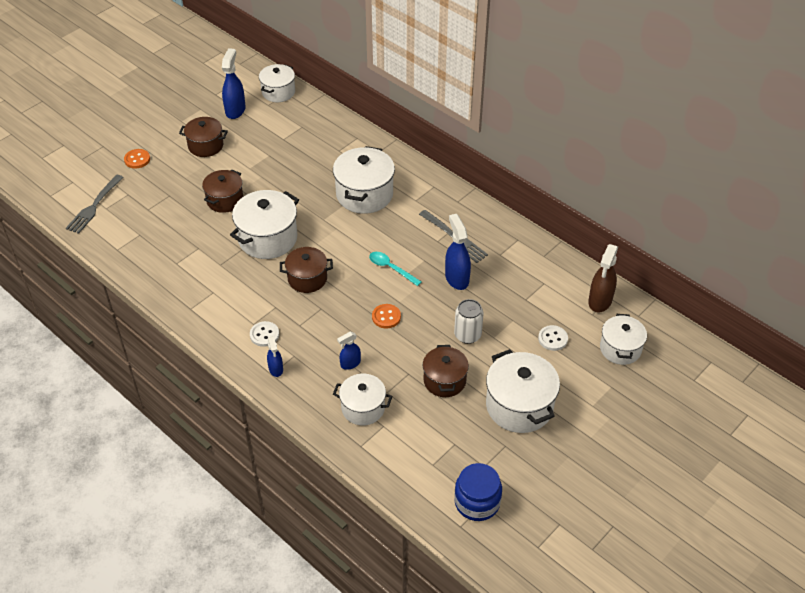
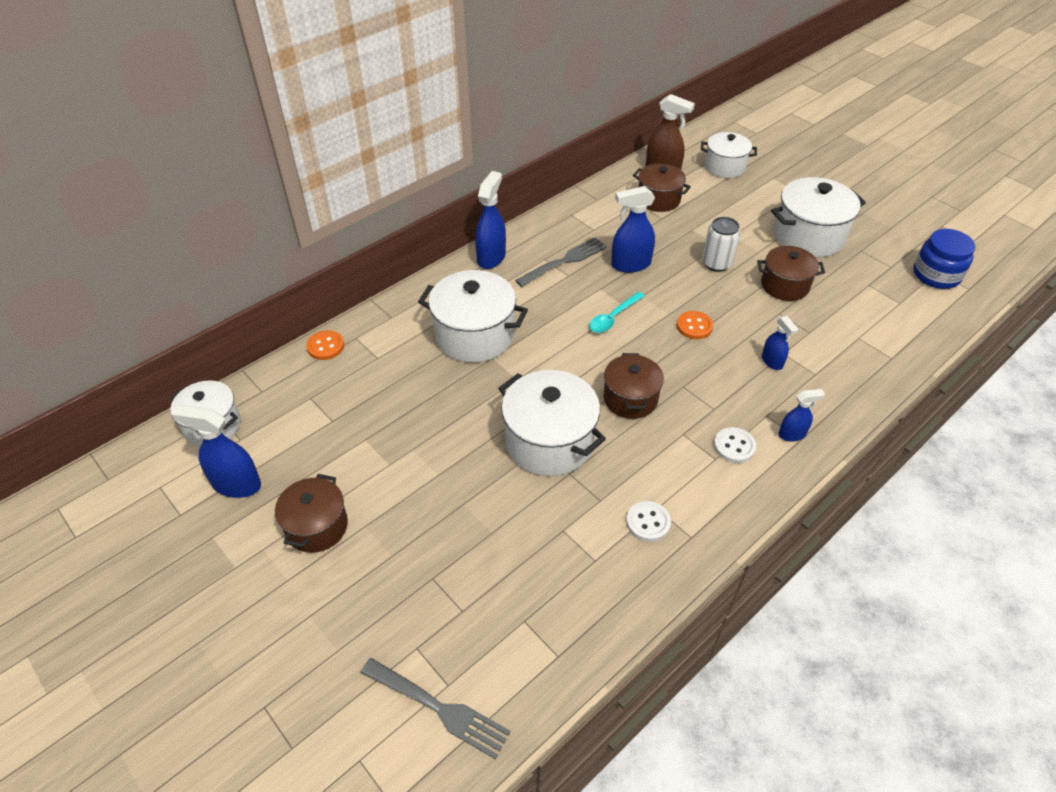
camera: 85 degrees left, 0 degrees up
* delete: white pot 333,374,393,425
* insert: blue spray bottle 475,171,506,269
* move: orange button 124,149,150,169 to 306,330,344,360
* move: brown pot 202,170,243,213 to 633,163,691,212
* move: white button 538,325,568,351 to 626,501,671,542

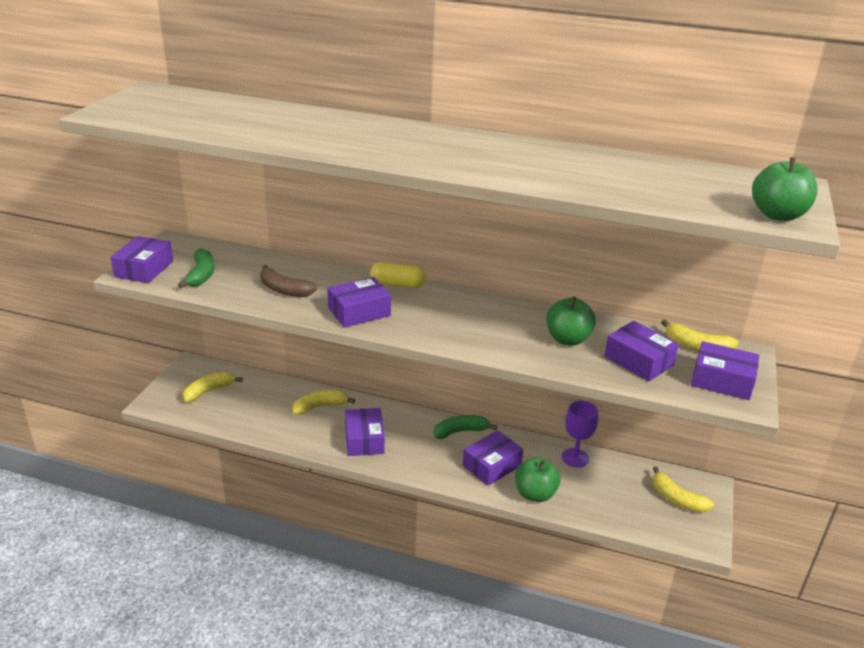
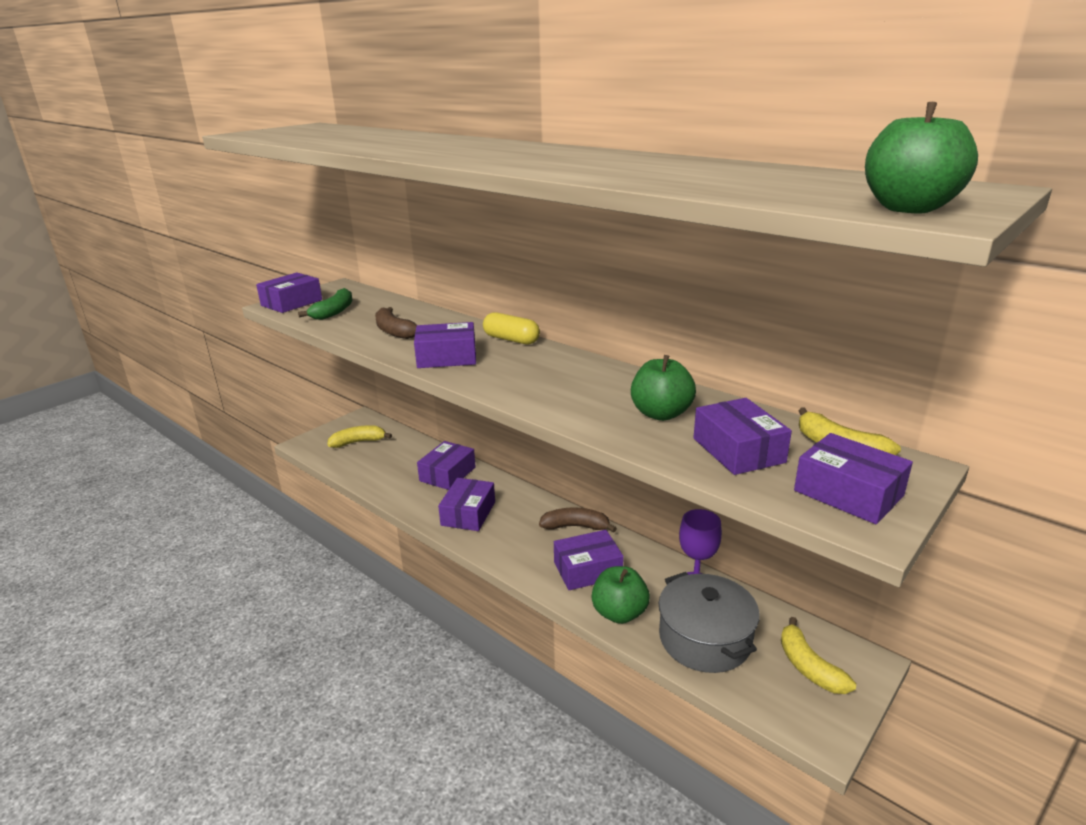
camera: 25 degrees right, 5 degrees down
* insert: grey pot 659,572,760,673
* replace: yellow banana 292,390,355,415 to purple box 417,441,476,490
* recolor: green banana 434,415,497,439 to brown banana 539,507,617,533

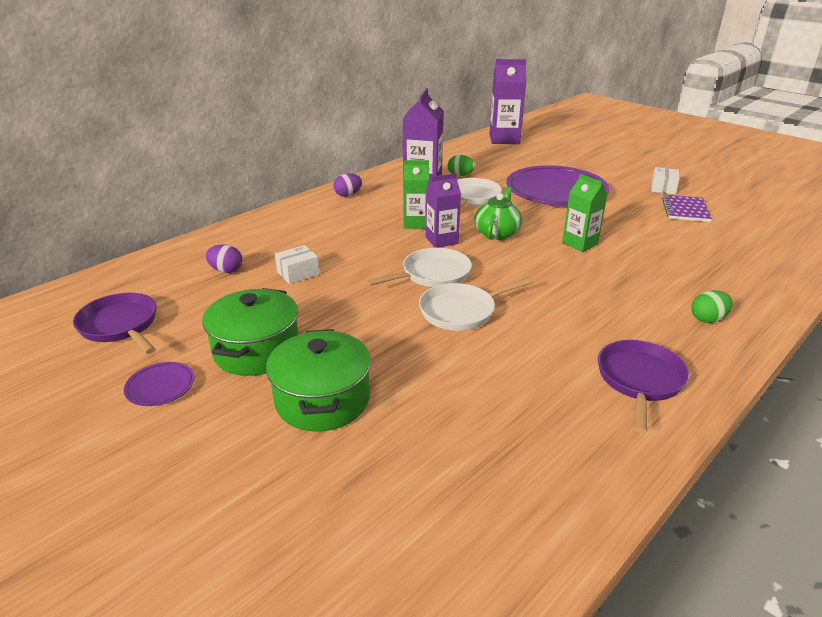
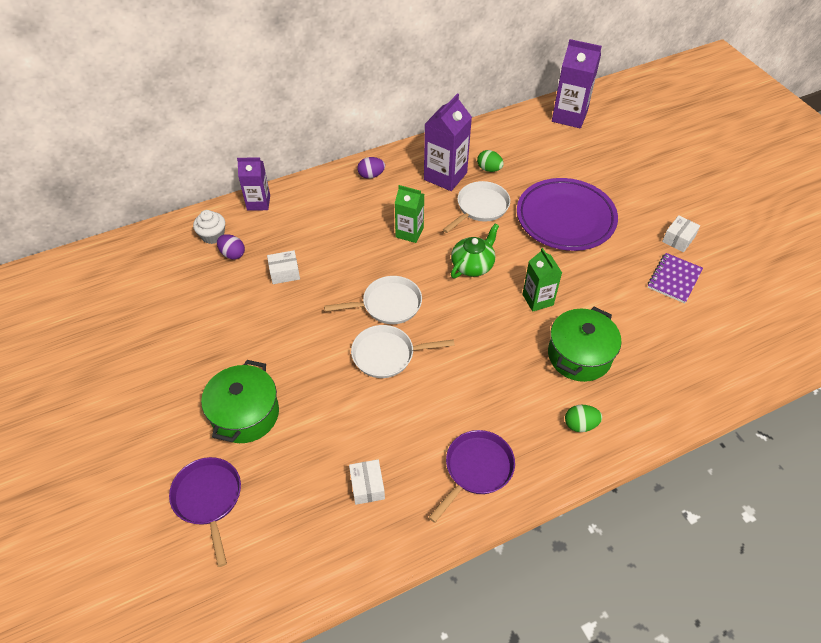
camera: 20 degrees right, 20 degrees up
* delete: purple plate 124,362,195,406
* insert: white cupcake 193,210,225,244
* insert: white box 349,459,385,505
* move: purple pan 73,293,157,354 to 169,457,241,567
* move: green pot 203,288,299,376 to 548,307,622,382
* move: purple carton 426,173,461,248 to 237,157,270,211

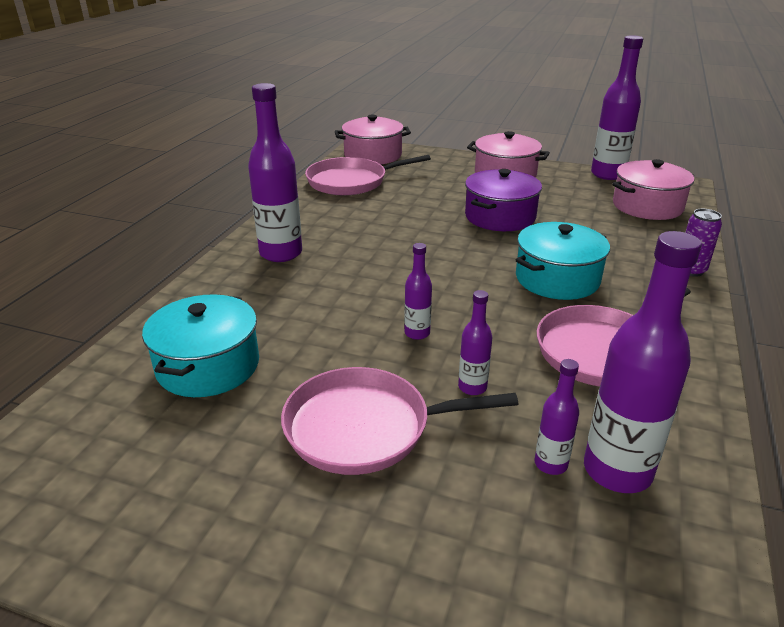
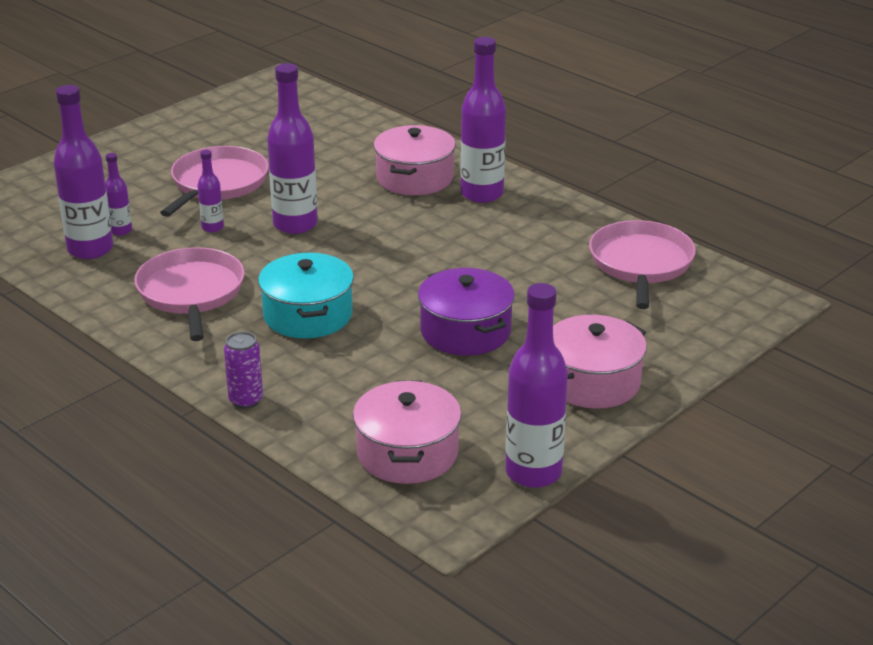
camera: 115 degrees right, 0 degrees up
* delete: turquoise pot 142,294,259,397
* move: pink pot 335,115,411,164 to 374,125,456,195
* resize: purple bottle 404,243,432,340 = 267,63,318,234 x2.01

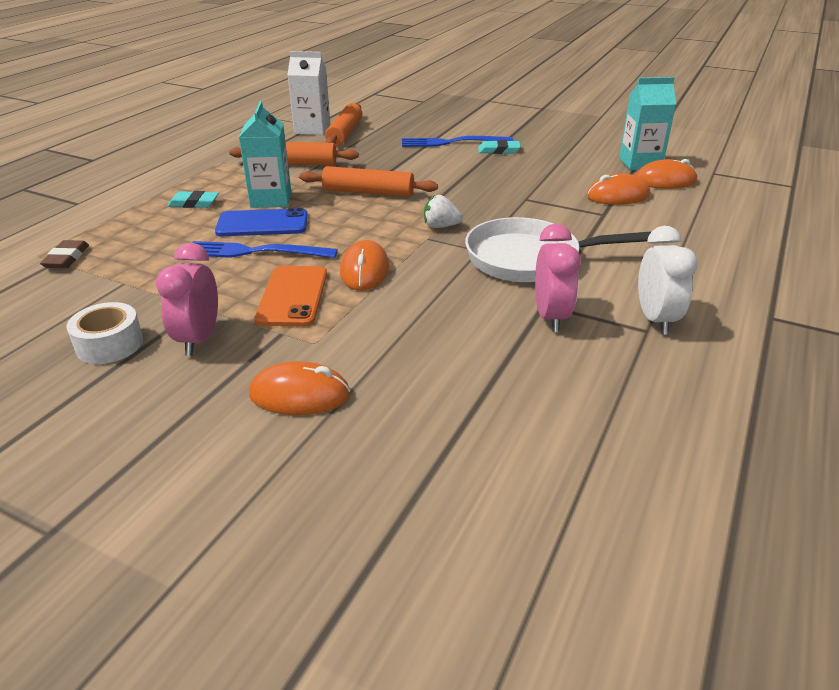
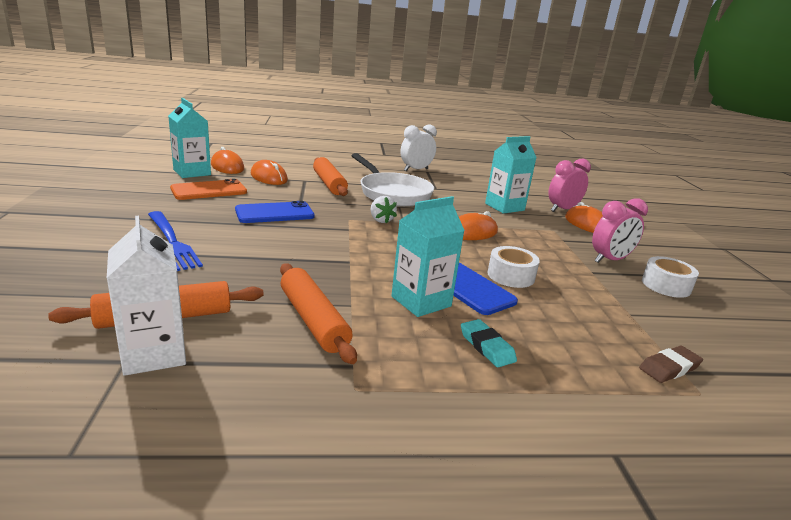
camera: 125 degrees left, 10 degrees down
* delete: turquoise eraser 478,140,521,154
* insert: blue phone 235,201,315,223
* insert: turquoise carton 485,136,537,214
* move: orange phone 254,266,327,326 to 170,179,247,200
* move: orange rolling pin 300,166,438,197 to 313,157,348,196
* move: pink clock 535,224,581,332 to 549,159,591,212
* replace: blue fork 192,241,338,258 to white tape 487,246,540,288

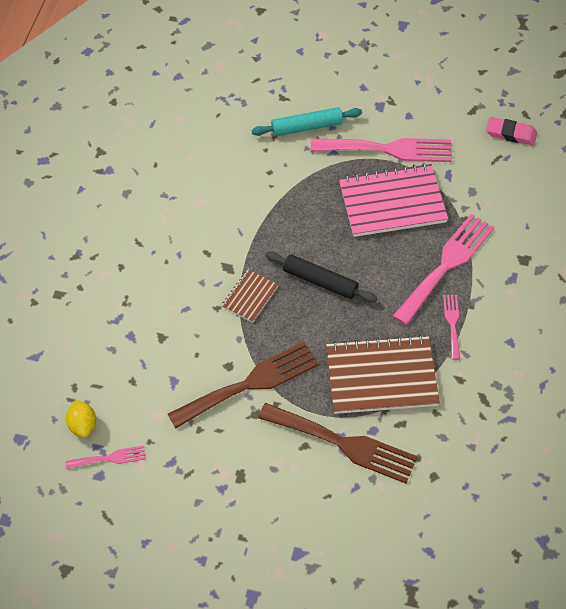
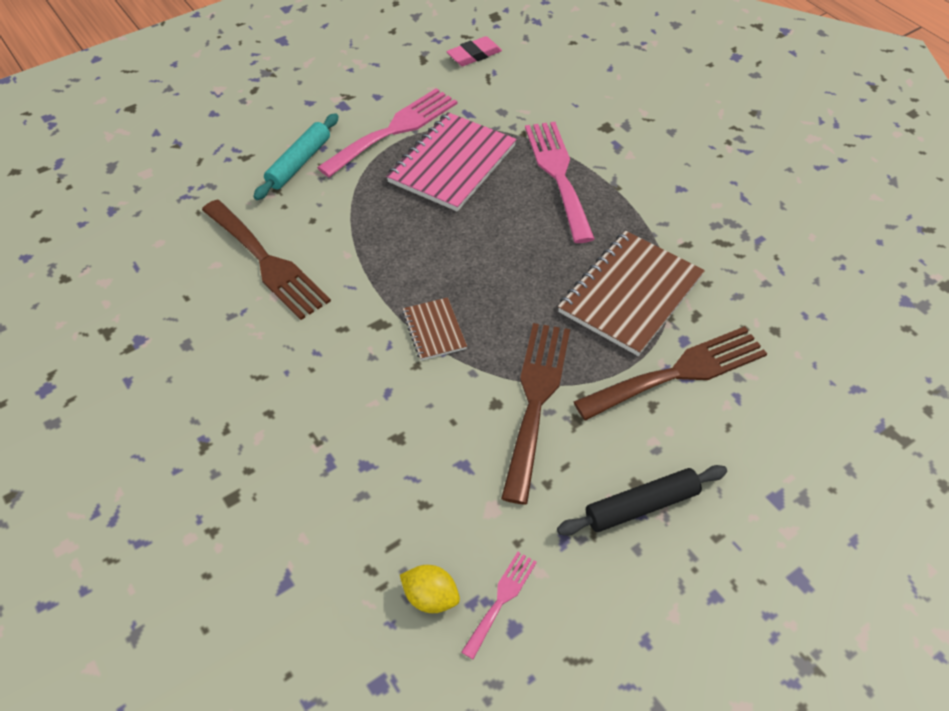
camera: 50 degrees left, 5 degrees down
* delete: pink fork 443,295,460,360
* insert: brown fork 202,200,331,320
* move: black rolling pin 265,251,377,303 to 557,465,727,536

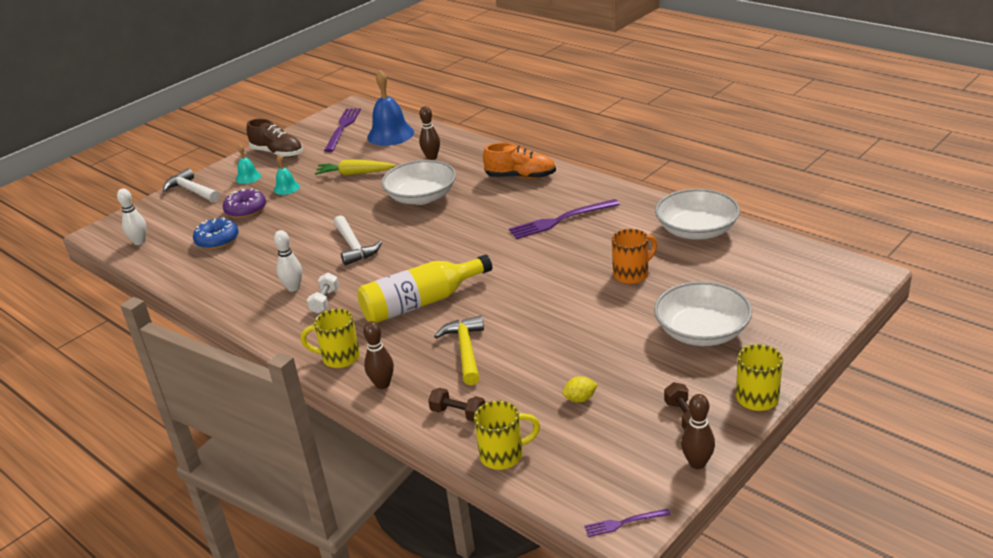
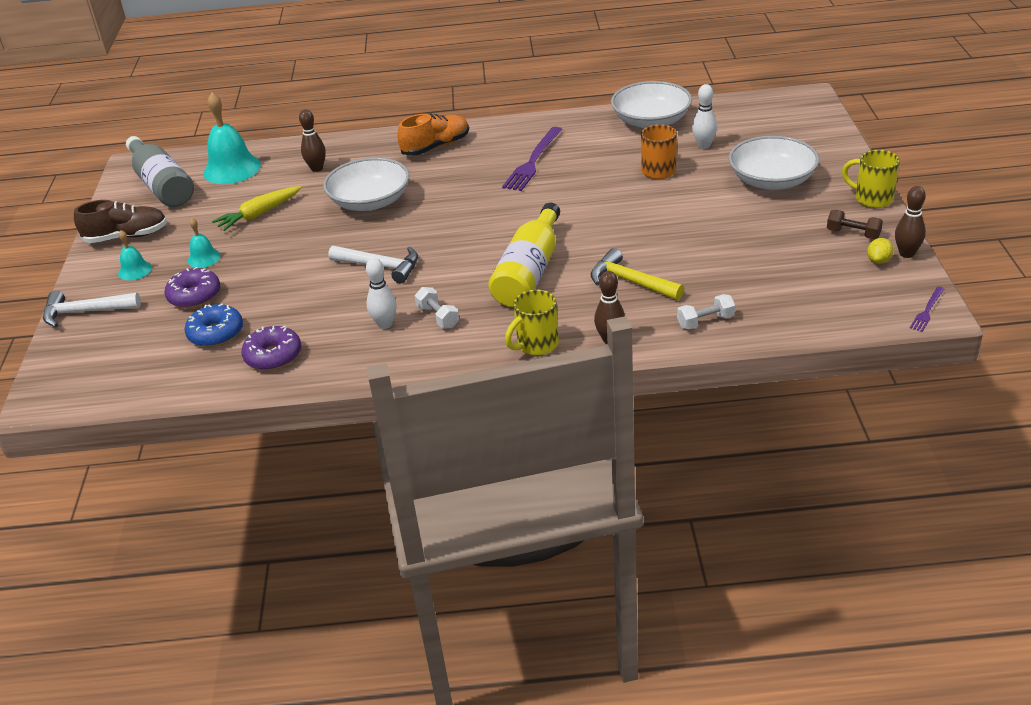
camera: 45 degrees left, 5 degrees up
* delete: yellow mug 474,401,540,470
* insert: purple donut 242,326,301,371
* move: white bowling pin 117,188,147,245 to 692,84,717,149
* move: yellow lemon 562,376,598,402 to 867,238,893,264
* replace: purple fork 324,108,361,152 to grey bottle 126,136,194,207
* recolor: blue bell 367,70,414,146 to turquoise bell 203,93,261,184
* recolor: brown dumbbell 428,388,485,421 to white dumbbell 677,294,735,329

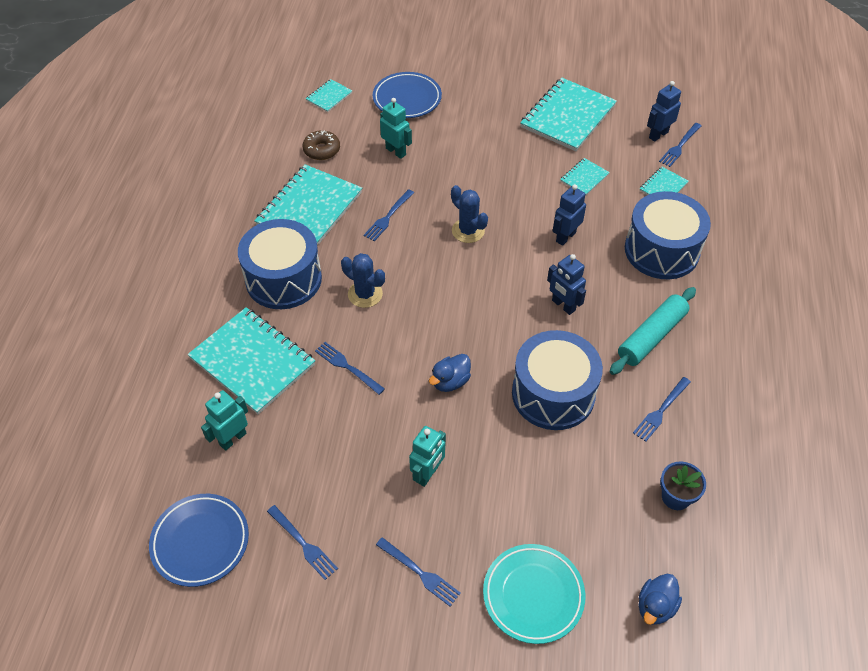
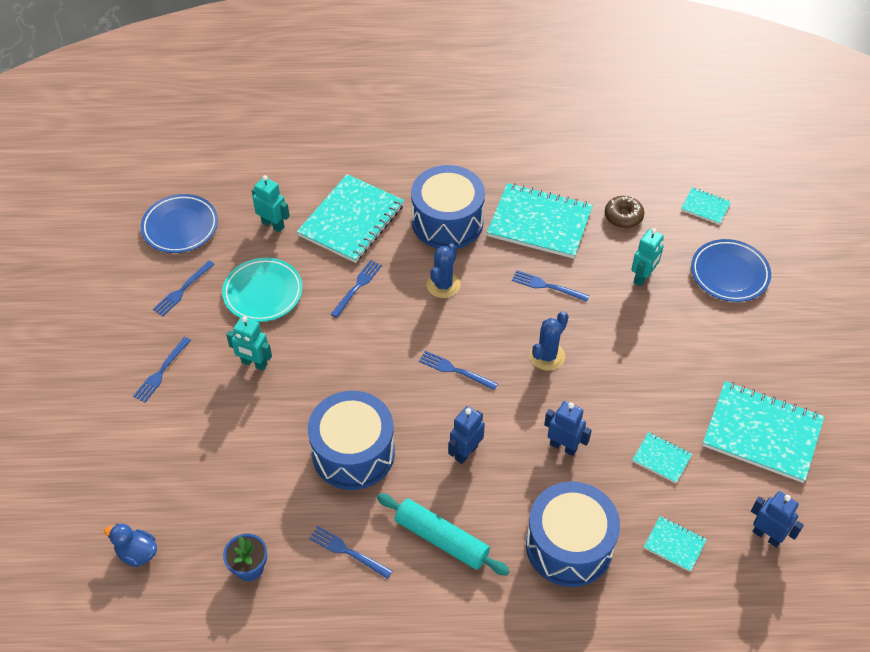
camera: 80 degrees right, 0 degrees up
* delete: blue duck 429,354,471,392
* move: turquoise plate 483,544,585,644 to 222,258,303,322
* move: blue fork 659,123,702,167 to 419,351,498,390

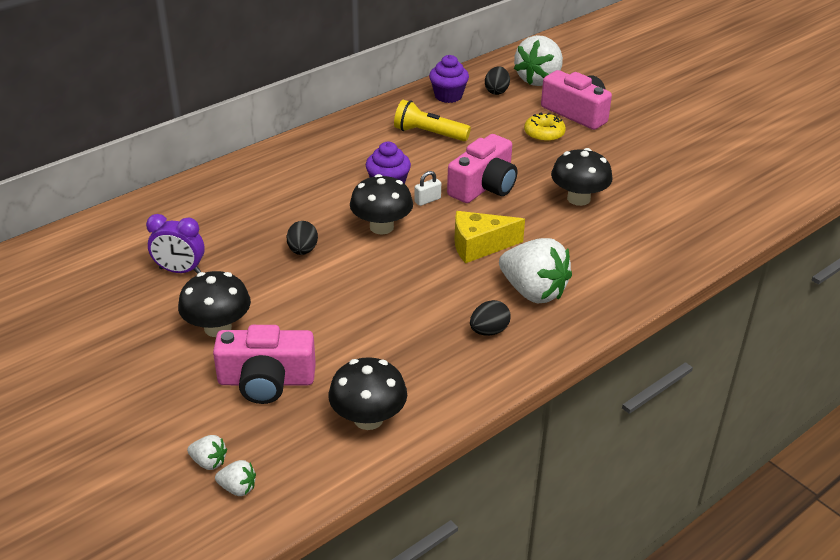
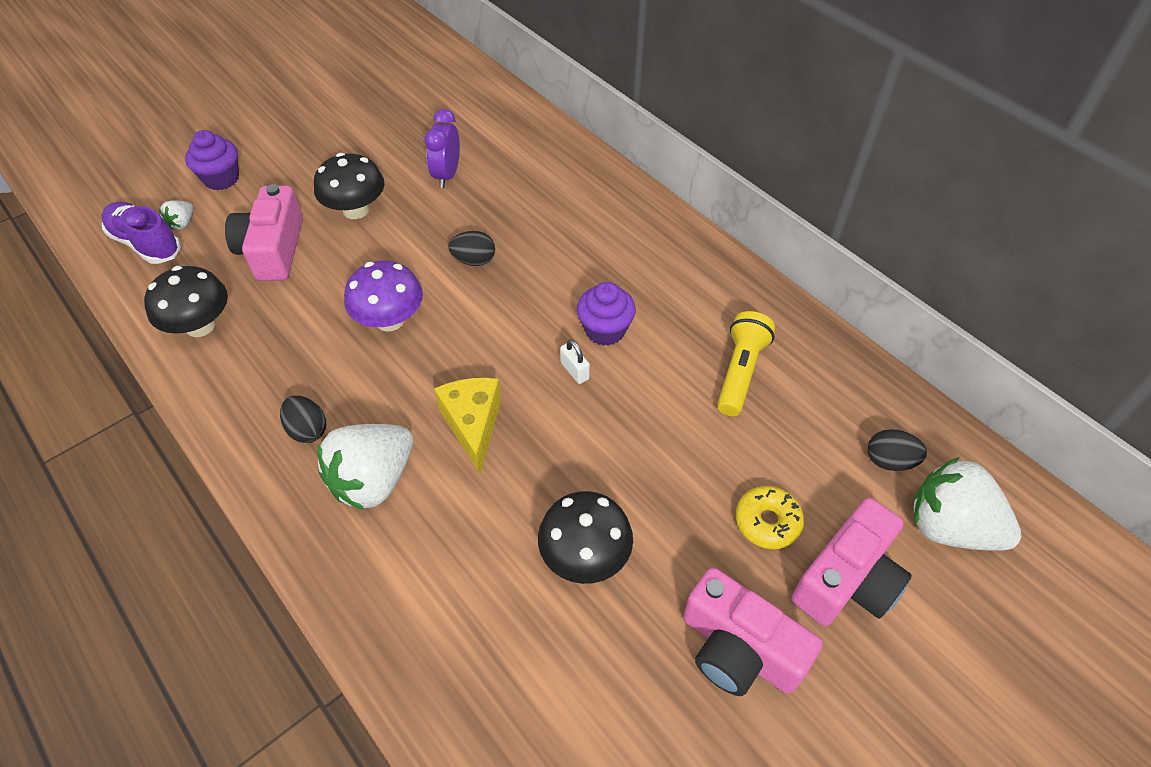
camera: 90 degrees right, 15 degrees up
* delete: black mushroom 350,174,413,235
* insert: purple mushroom 344,261,423,332
* move: purple cupcake 429,55,469,103 to 185,130,239,190
* move: pink camera 447,134,517,203 to 683,567,823,696
* replace: white strawberry 215,460,256,496 to purple shoe 102,202,181,264

